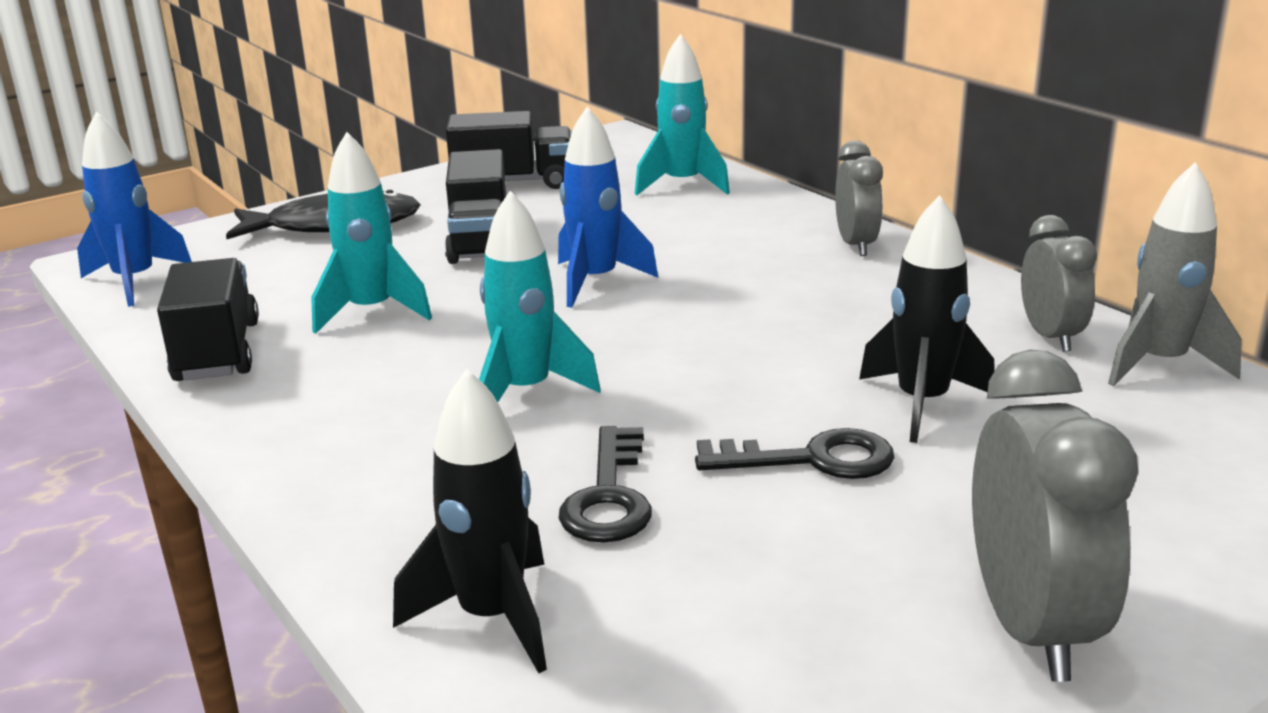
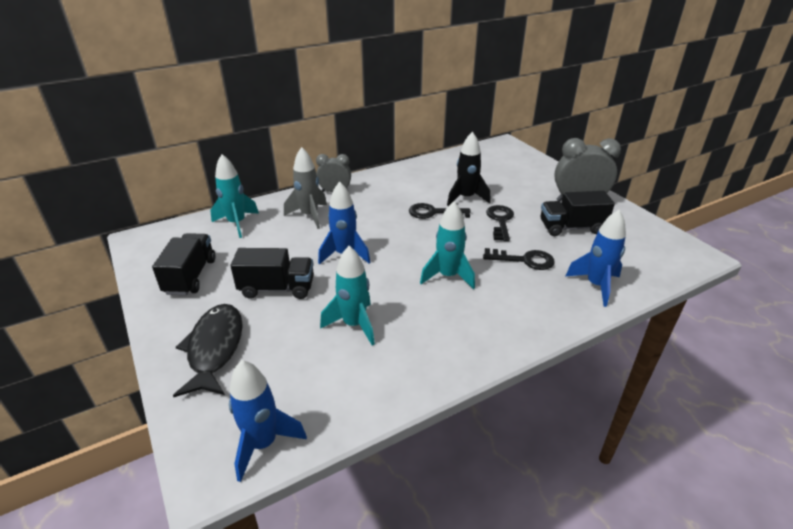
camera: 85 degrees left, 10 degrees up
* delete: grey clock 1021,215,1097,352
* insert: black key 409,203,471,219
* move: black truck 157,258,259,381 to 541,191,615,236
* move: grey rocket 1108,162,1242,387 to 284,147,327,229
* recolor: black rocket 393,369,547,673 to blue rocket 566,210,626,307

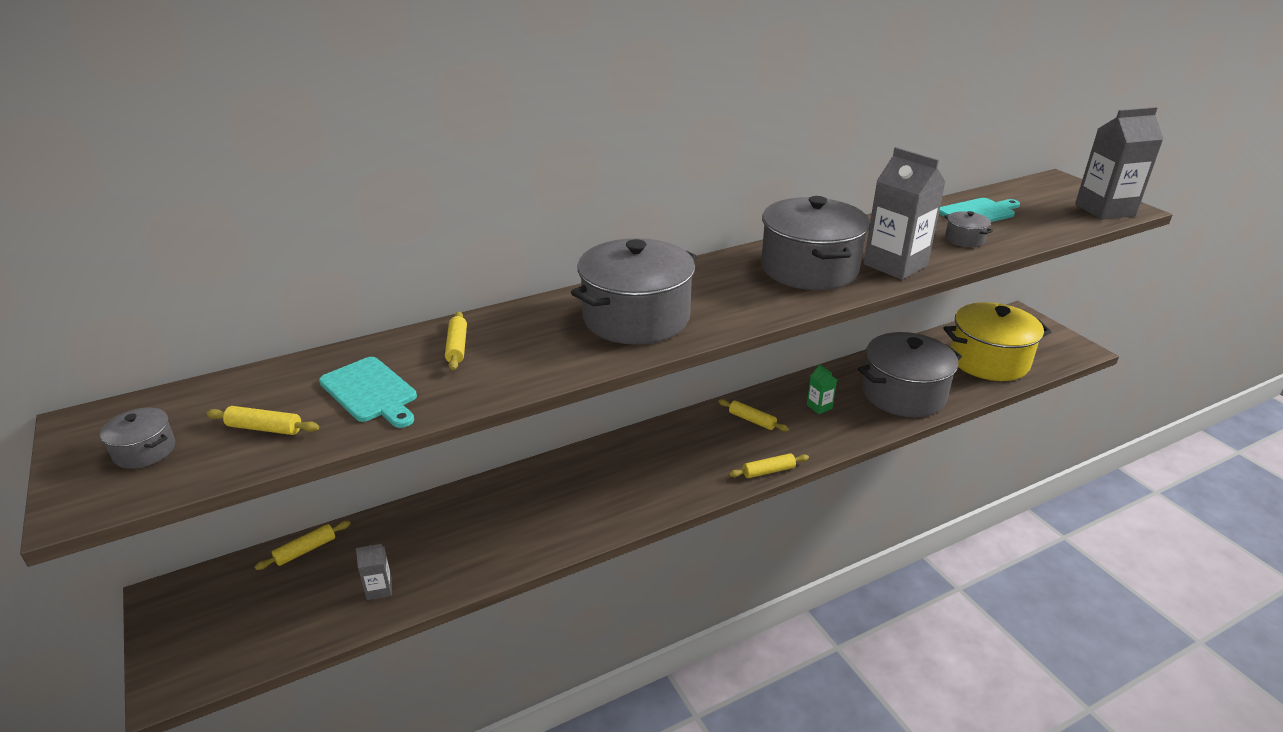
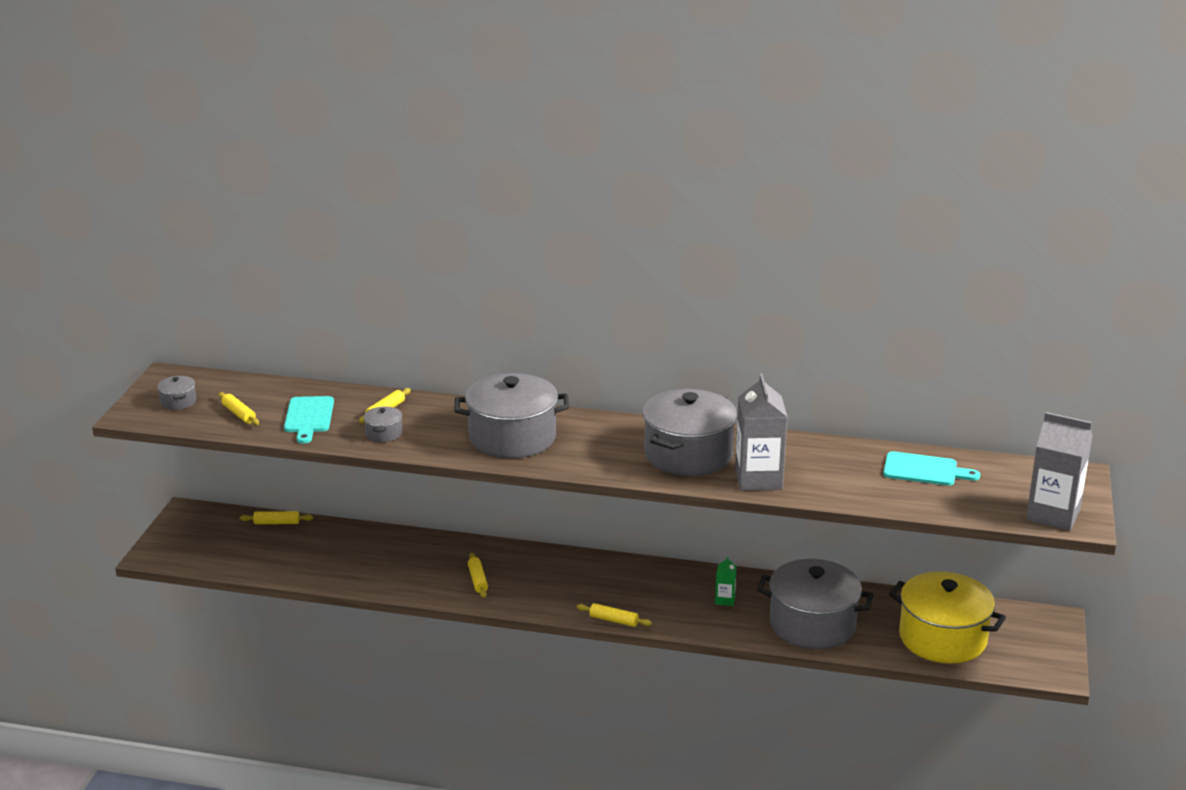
camera: 40 degrees right, 5 degrees down
* delete: grey carton 356,544,392,600
* move: yellow rolling pin 718,399,789,432 to 468,553,488,598
* move: grey pot 944,211,993,247 to 363,406,402,442

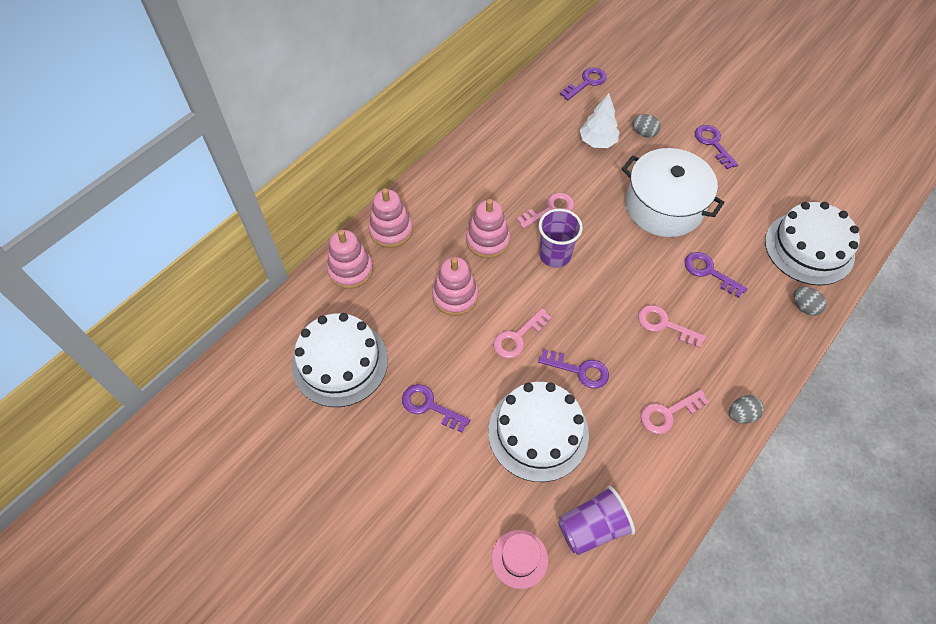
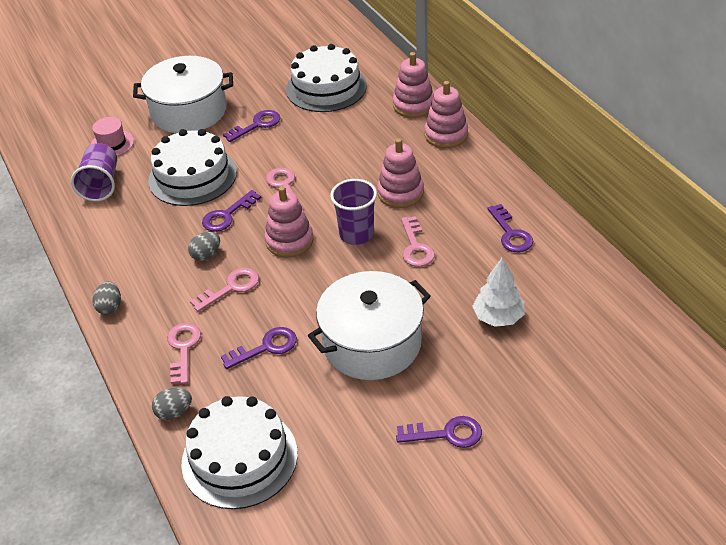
camera: 115 degrees right, 15 degrees down
* insert: white pot 133,56,233,133
* move: pink stacking toy 432,257,478,316 to 264,186,313,258
* move: purple key 560,67,607,100 to 487,204,533,252
* move: grey egg 632,114,661,137 to 188,232,220,261
* move: pink key 641,390,709,434 to 167,323,201,384

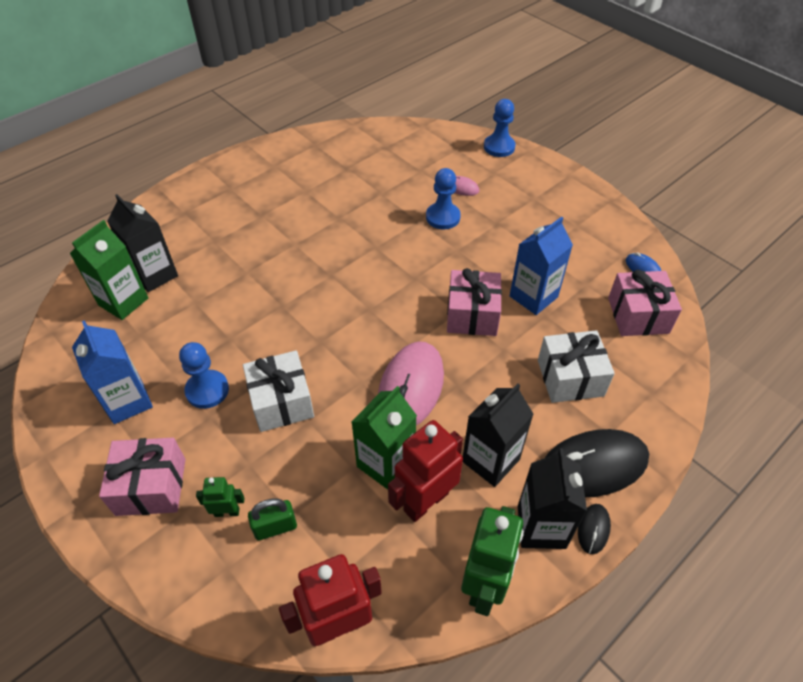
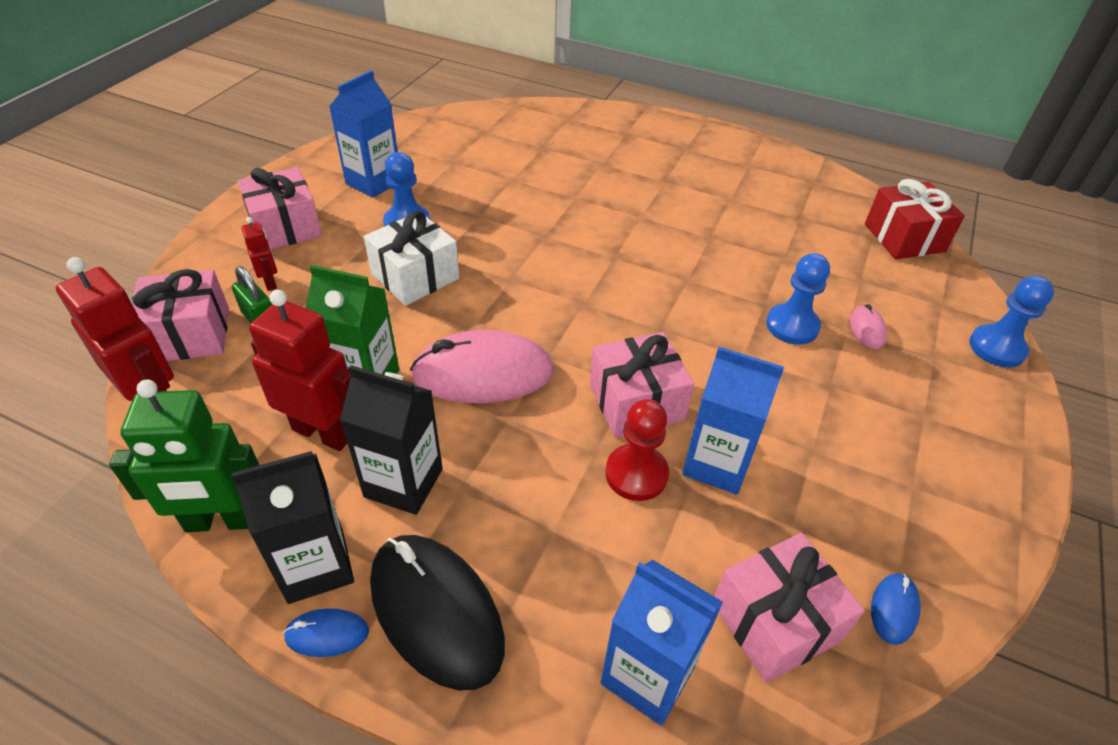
camera: 65 degrees right, 5 degrees down
* delete: green carton 70,220,148,320
* delete: black carton 107,194,178,292
* delete: white gift 538,330,615,403
* insert: pink gift 131,269,229,361
* insert: blue carton 600,560,723,726
* insert: red pawn 605,399,669,501
* insert: red gift 865,179,965,259
* recolor: green robot 196,477,244,517 to red robot 241,217,277,291
* recolor: black mouse 578,504,611,554 to blue mouse 283,608,369,657

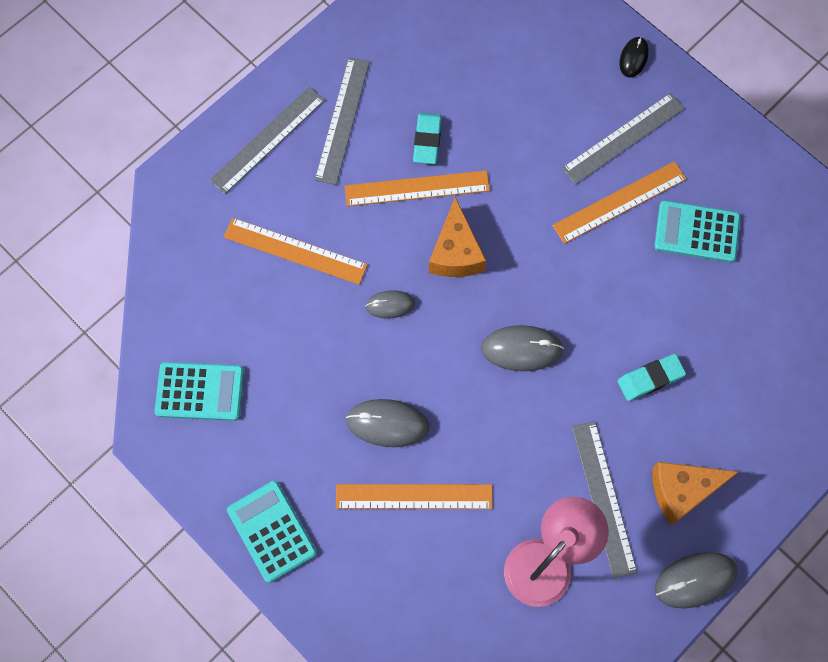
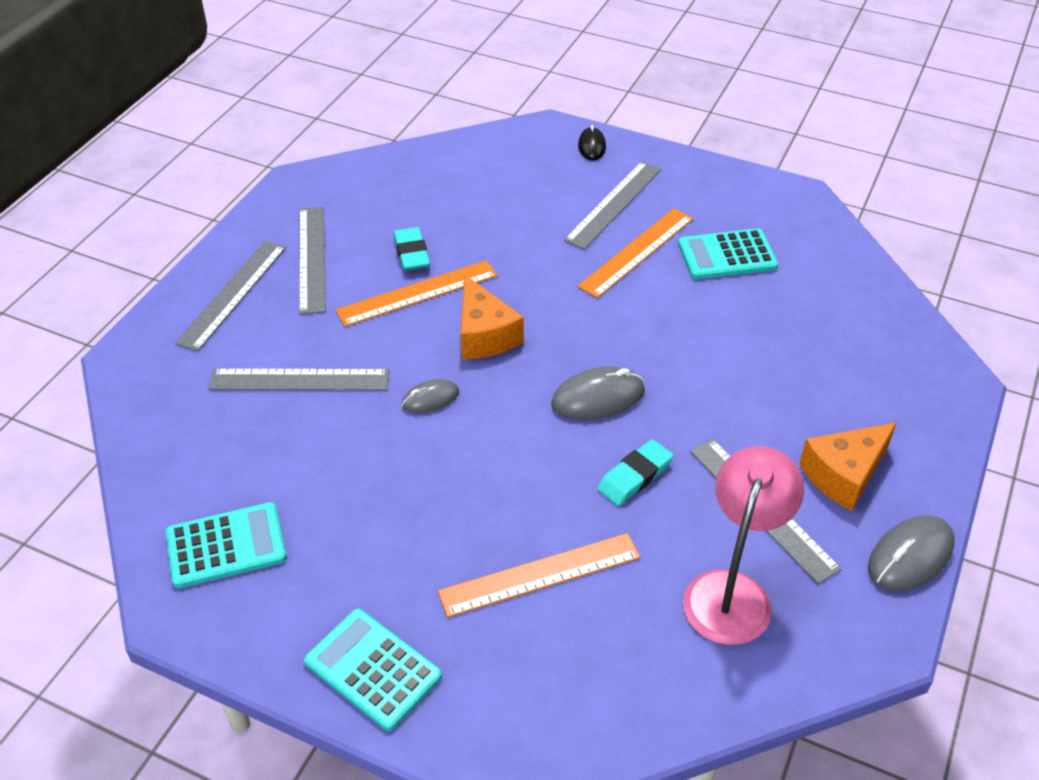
camera: 20 degrees left, 25 degrees down
* delete: grey mouse 346,399,430,447
* move: turquoise eraser 618,354,686,401 to 597,439,673,506
* recolor: orange ruler 224,218,368,285 to grey ruler 208,369,389,390

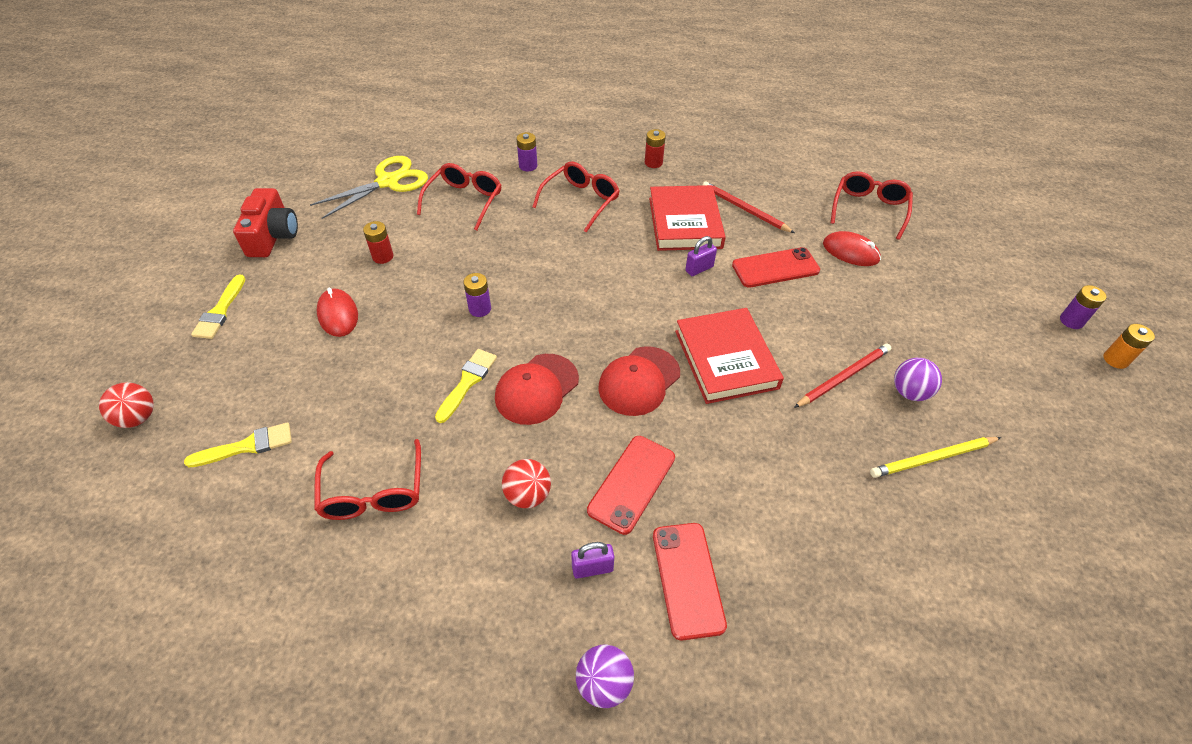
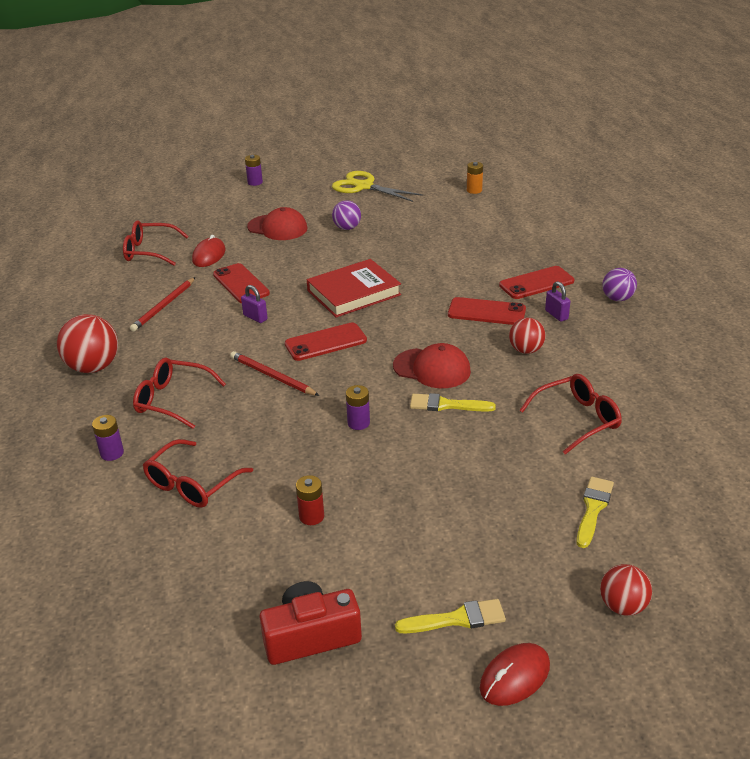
camera: 105 degrees left, 15 degrees down
* delete: red book 649,185,726,251
* delete: yellow pencil 870,437,1001,478
* insert: red phone 285,323,367,361
* move: yellow scissors 310,156,428,219 to 332,171,423,202
* move: red mouse 317,288,358,337 to 480,643,550,706
* move: red cap 598,346,680,416 to 247,207,308,240
* move: red pencil 794,344,891,408 to 230,351,320,396
* move: orange battery 1103,324,1155,369 to 467,162,483,194
* replace: red battery 645,129,666,168 to red ball 57,314,118,373
* rotate: yellow brush 184,422,292,467 = 577,477,614,548 60 degrees clockwise
* rotate: red glasses 417,163,501,230 = 143,439,253,508 60 degrees counterclockwise

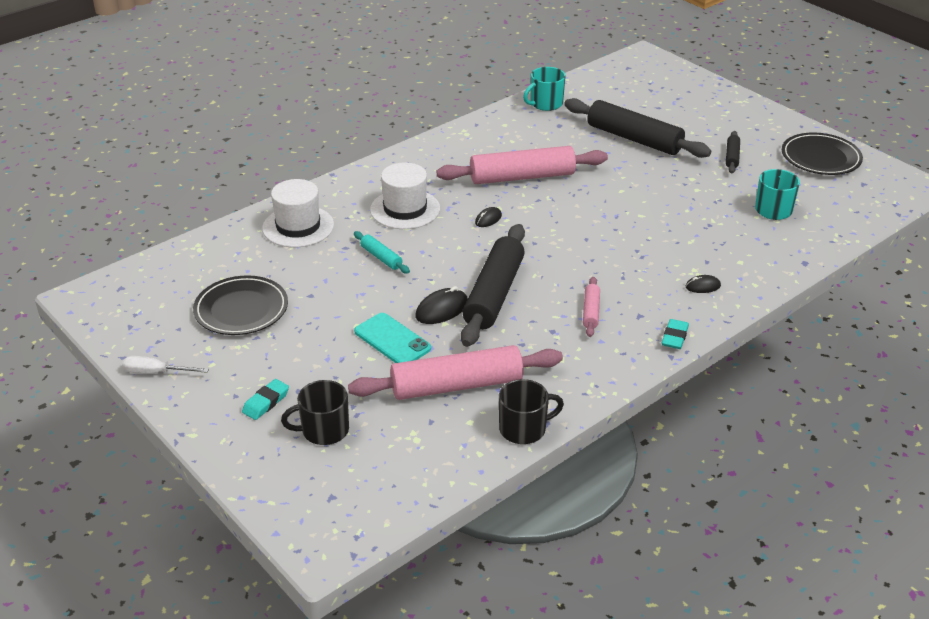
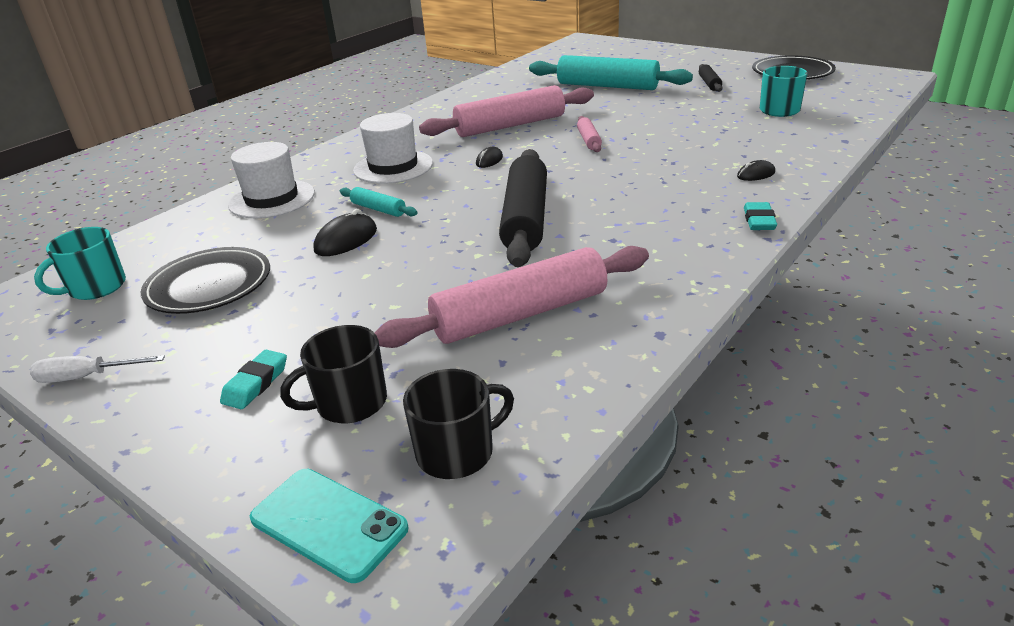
camera: 10 degrees left, 5 degrees down
* move: turquoise phone 354,313,431,363 to 250,469,408,583
* move: black mouse 415,286,468,324 to 313,209,377,256
* move: black mug 499,379,564,444 to 403,369,514,479
* move: turquoise mug 523,67,566,111 to 34,227,126,300
* move: pink rolling pin 583,277,600,337 to 577,116,602,152
* recolor: black rolling pin 564,98,711,158 to turquoise rolling pin 529,55,693,90

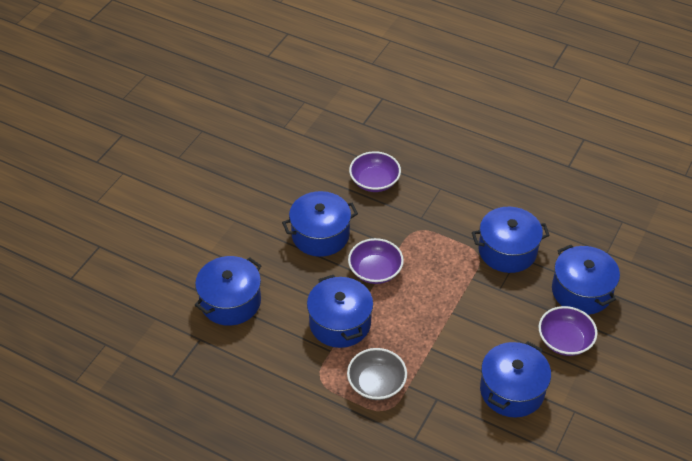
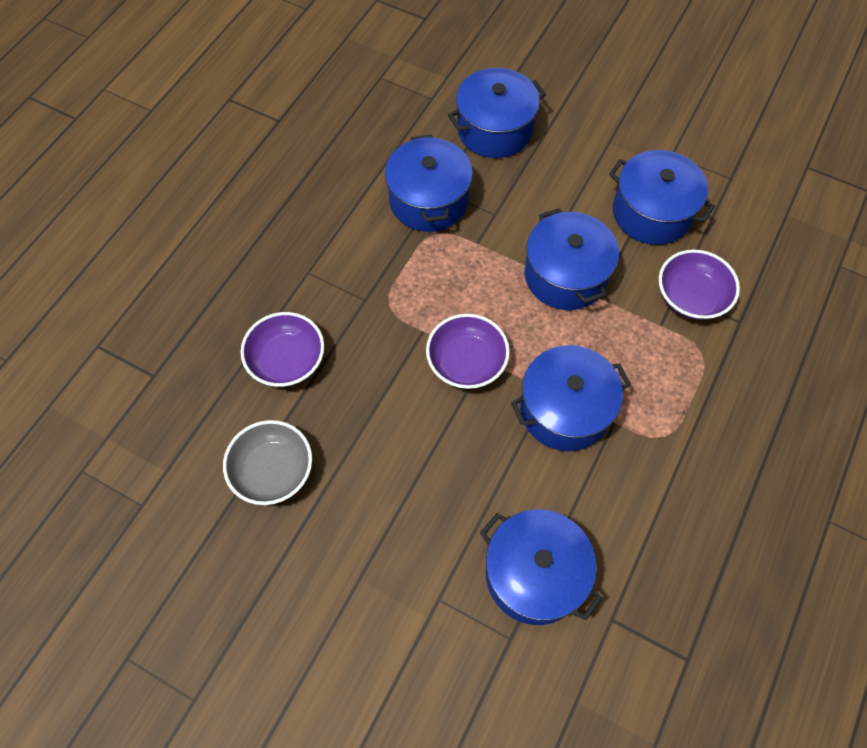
camera: 90 degrees left, 15 degrees up
* move: blue pot 282,191,358,257 to 524,208,619,310
* move: grey bowl 347,348,407,400 to 223,420,312,505
* move: purple bowl 539,306,597,356 to 659,250,740,320

